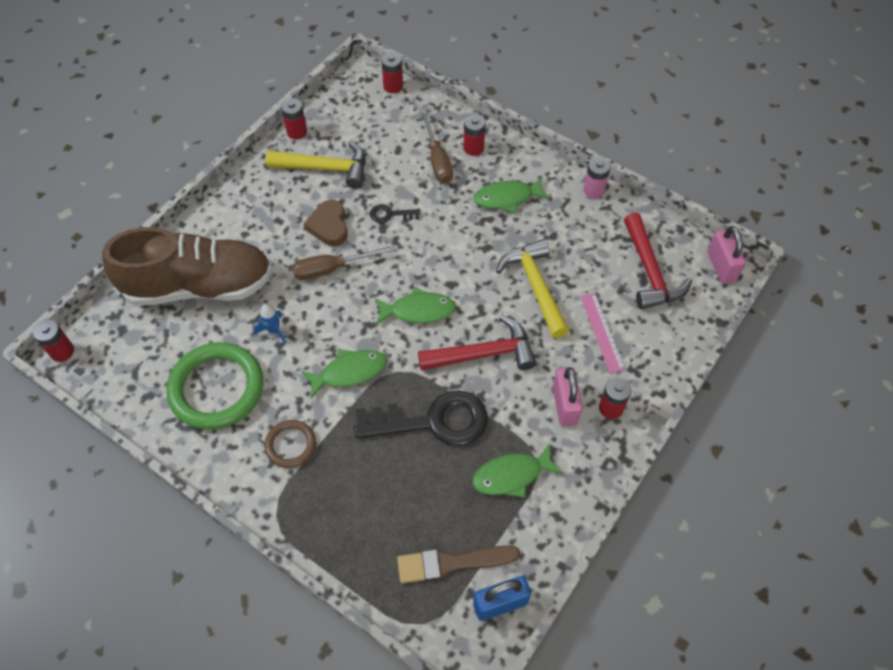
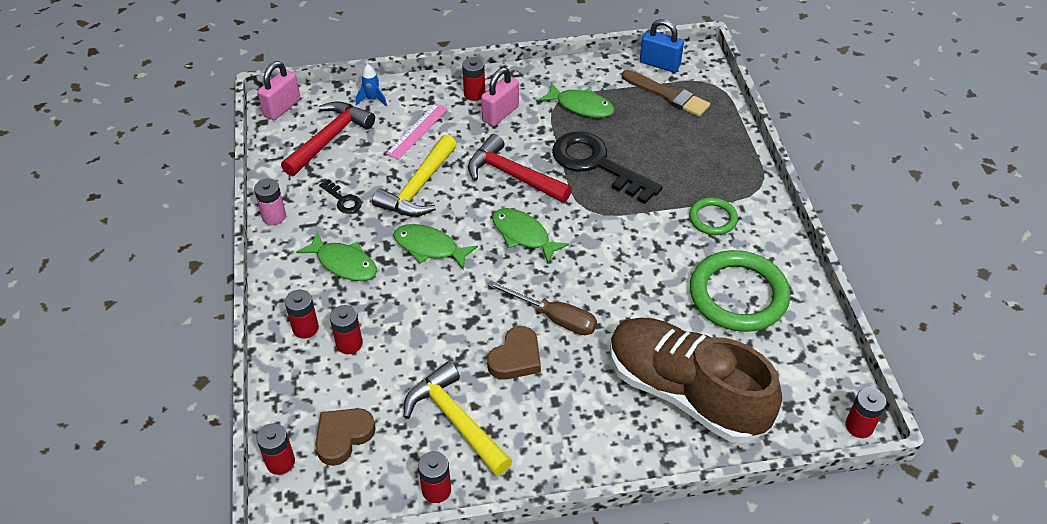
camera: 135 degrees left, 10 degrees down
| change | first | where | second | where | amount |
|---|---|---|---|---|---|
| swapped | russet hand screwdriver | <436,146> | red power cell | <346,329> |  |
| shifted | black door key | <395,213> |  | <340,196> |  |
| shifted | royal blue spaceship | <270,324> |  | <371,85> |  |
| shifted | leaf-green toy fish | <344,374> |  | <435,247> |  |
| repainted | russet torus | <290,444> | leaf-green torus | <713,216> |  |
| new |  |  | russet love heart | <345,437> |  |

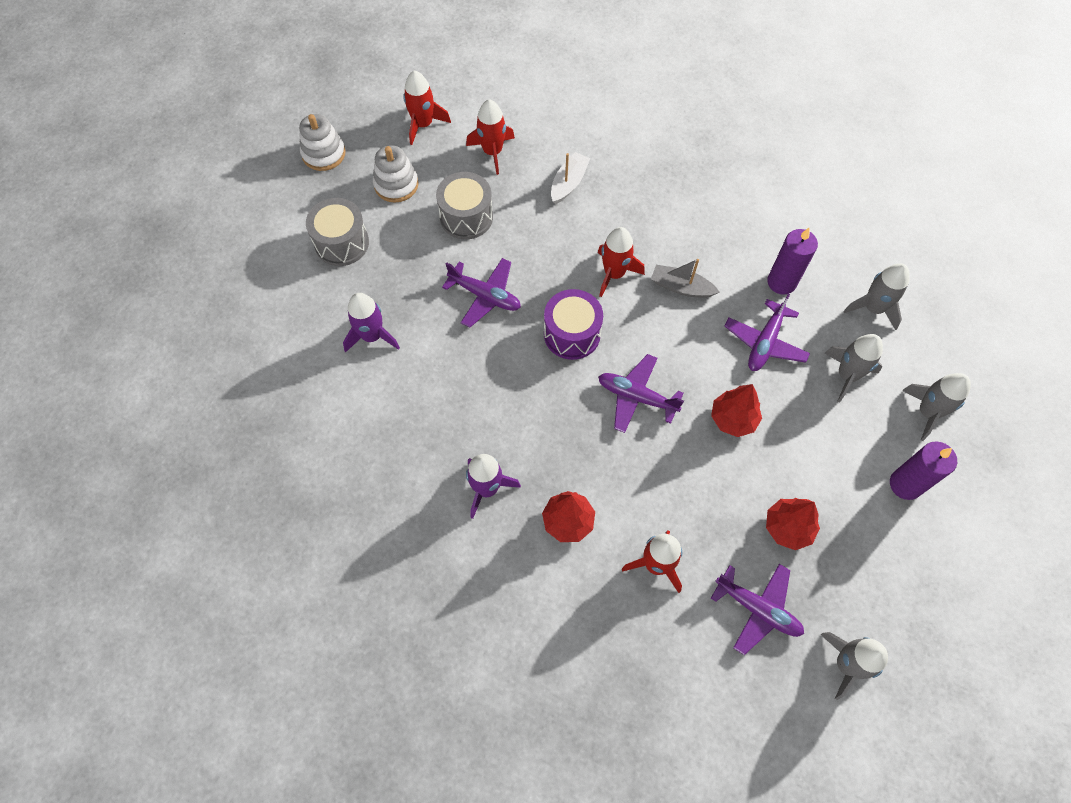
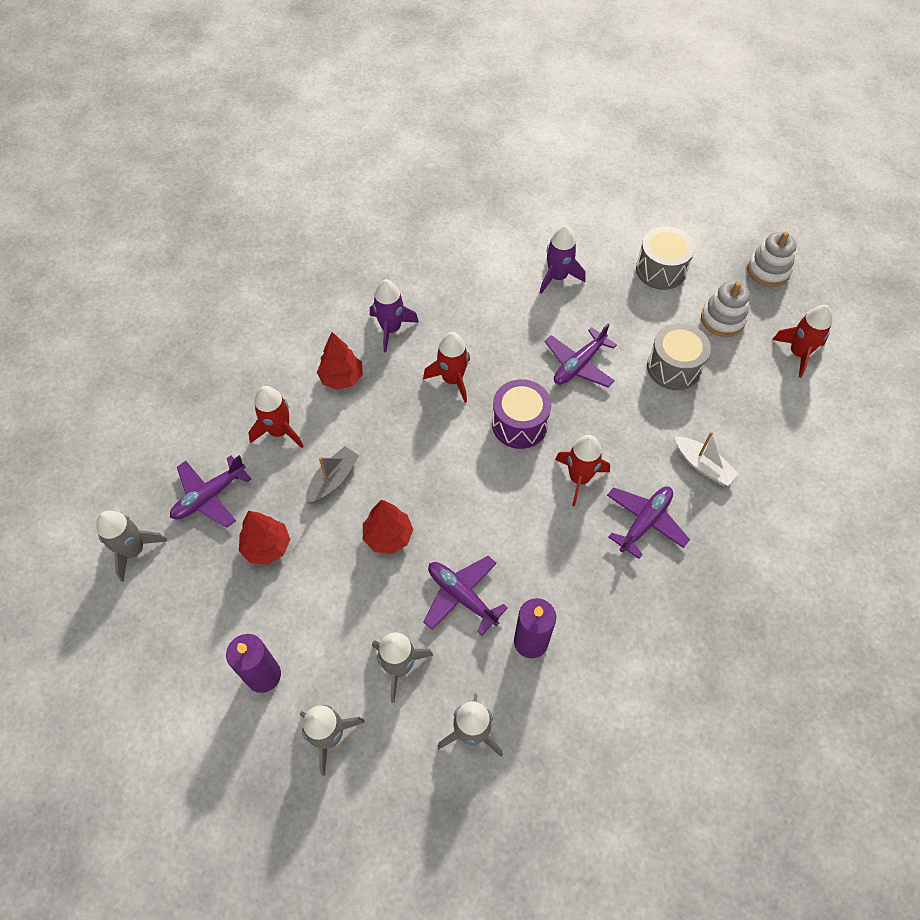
camera: 105 degrees right, 5 degrees down
| change | first | where | second | where | amount |
|---|---|---|---|---|---|
| shifted | red spaceship | <490,137> |  | <446,367> |  |
| shifted | ash-grey boat | <685,278> |  | <332,475> |  |
| shifted | royal purple toy plane | <641,393> |  | <648,522> |  |

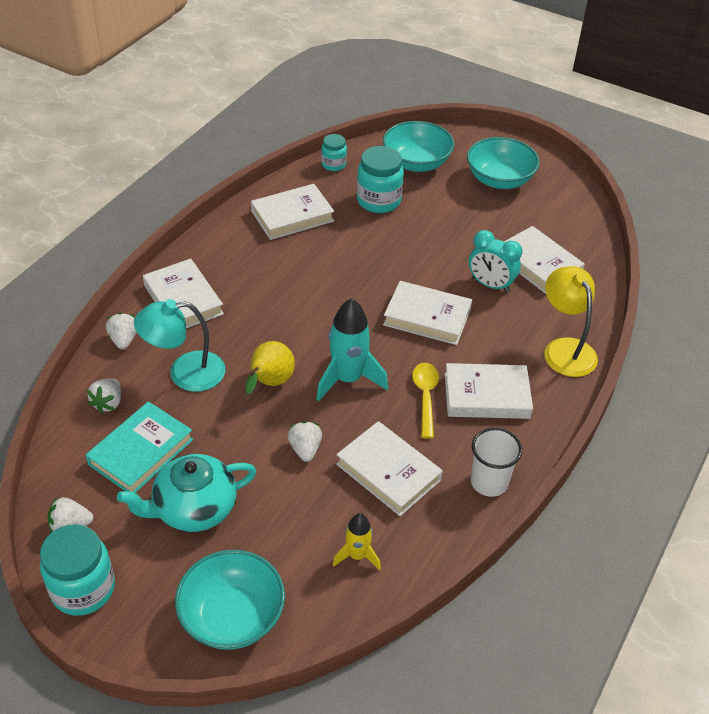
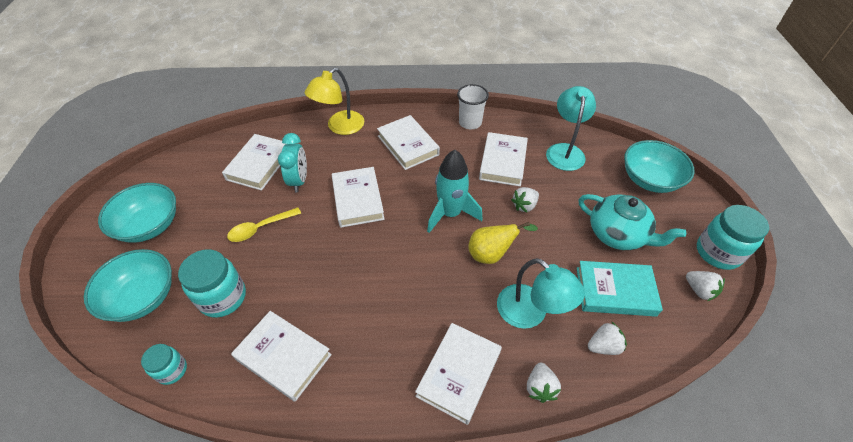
camera: 120 degrees left, 5 degrees up
| change | first | where | second | where | amount |
|---|---|---|---|---|---|
| rotated | pure white berry | <121,331> |  | <544,383> | 45 degrees counterclockwise |
| shifted | yellow teaspoon | <425,401> |  | <264,224> |  |
| swapped | yellow spaceship | <357,541> | teal reading lamp | <571,128> |  |

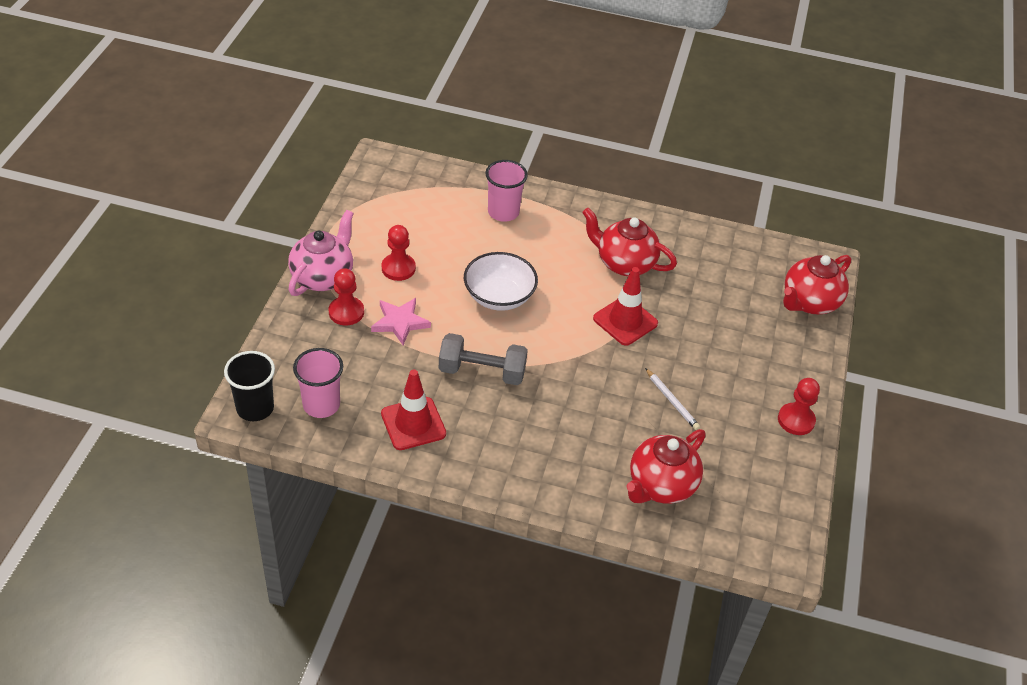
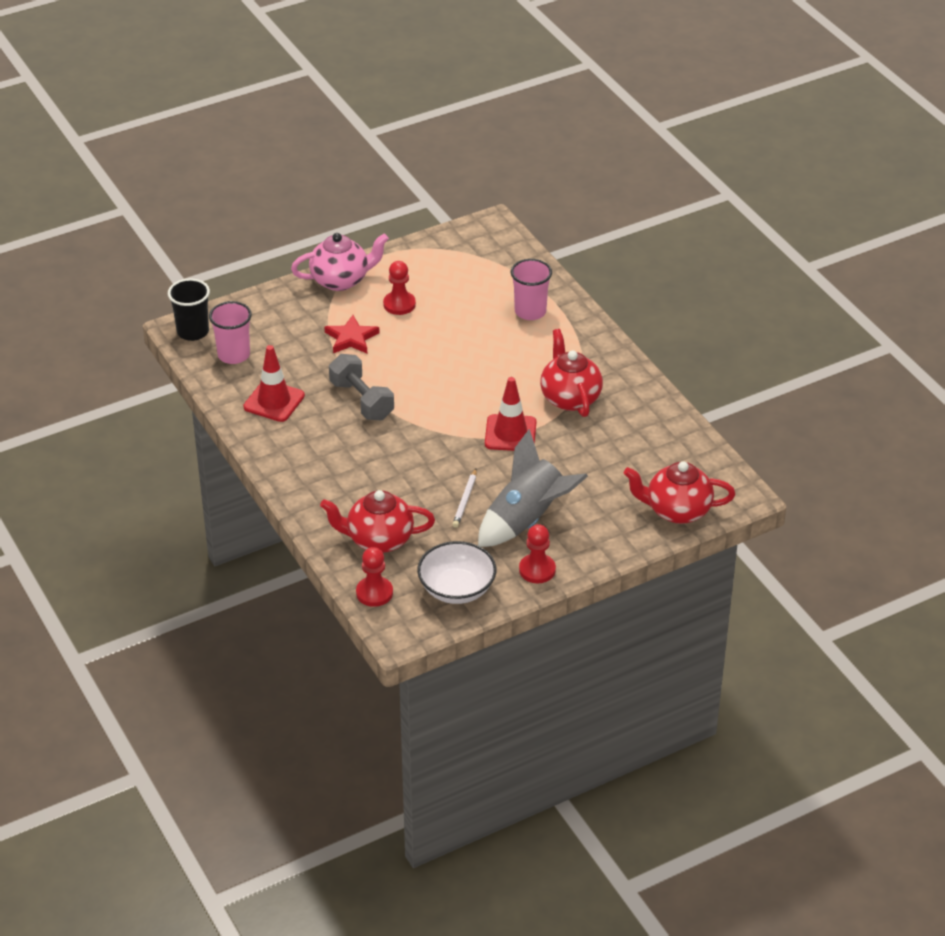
camera: 50 degrees right, 5 degrees down
| change | first | where | second | where | amount |
|---|---|---|---|---|---|
| shifted | pure white bowl | <501,281> |  | <456,572> |  |
| shifted | red game pawn | <346,296> |  | <374,577> |  |
| repainted | pink star | <401,321> | red star | <352,334> |  |
| new |  |  | ash-grey spaceship | <533,488> |  |

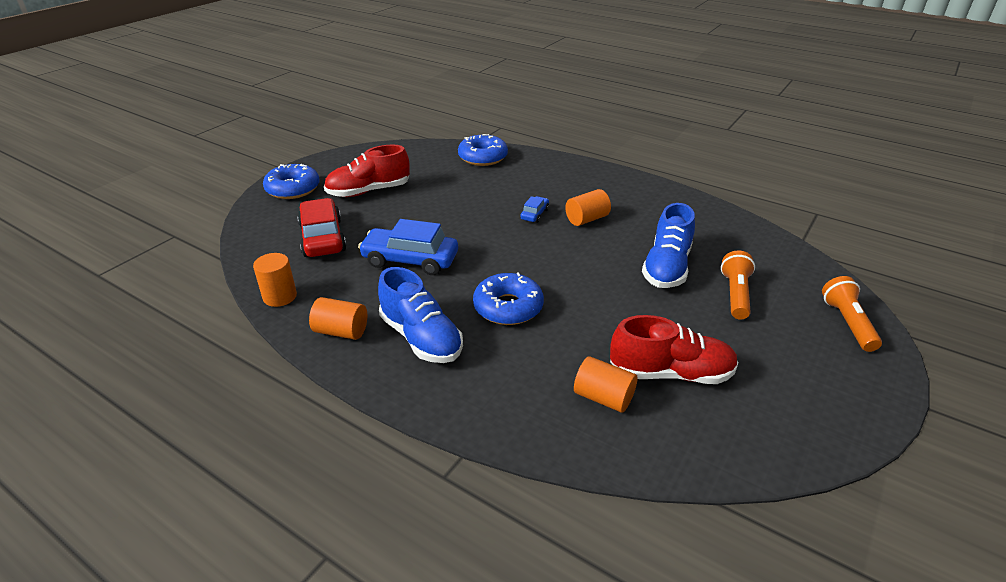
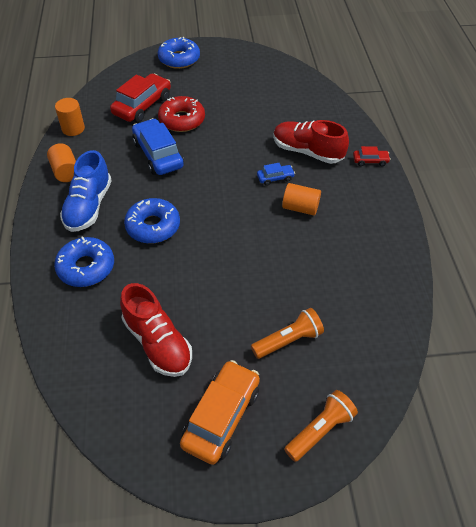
camera: 50 degrees right, 15 degrees up
| change | first | where | second | where | amount |
|---|---|---|---|---|---|
| shifted | royal blue donut | <483,150> |  | <84,261> |  |
| shifted | red sneaker | <367,171> |  | <311,142> |  |
| gone | royal blue sneaker | <668,245> |  |  |  |
| gone | bright orange solid cylinder | <606,384> |  |  |  |
| new |  |  | red donut | <181,114> |  |
| new |  |  | red car | <372,156> |  |
| new |  |  | bright orange car | <220,412> |  |

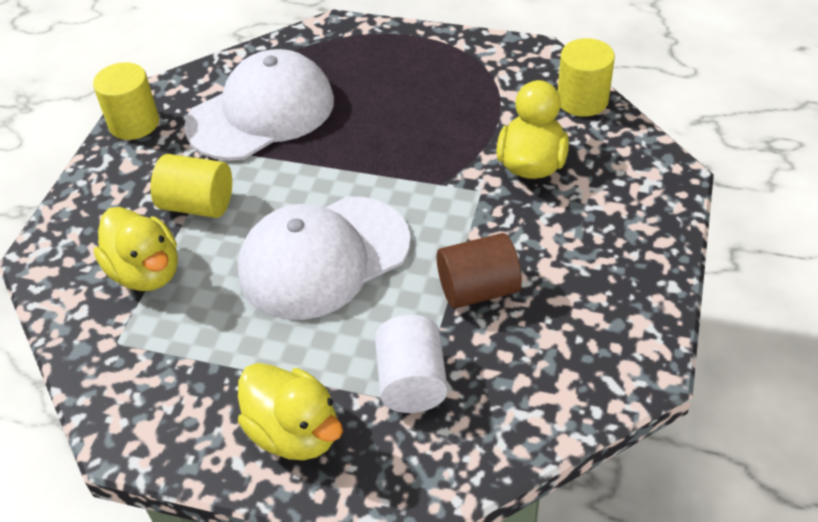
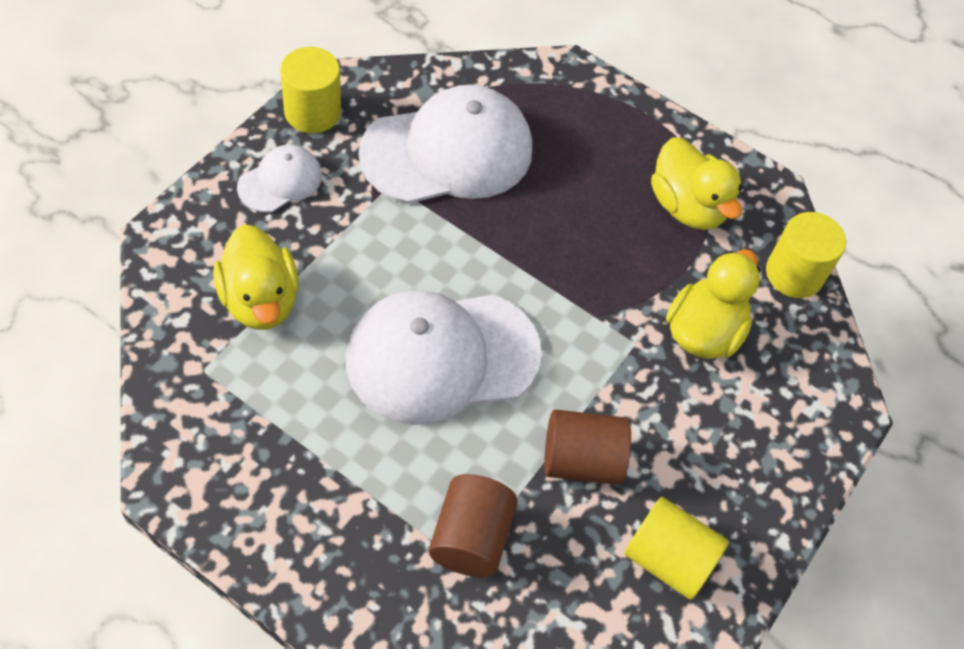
camera: 10 degrees right, 10 degrees up
| change | first | where | second | where | amount |
|---|---|---|---|---|---|
| shifted | yellow solid cylinder | <191,186> |  | <676,548> |  |
| repainted | pure white solid cylinder | <411,364> | russet solid cylinder | <473,525> |  |
| shifted | yellow toy duck | <290,411> |  | <697,183> |  |
| new |  |  | pure white cap | <279,179> |  |

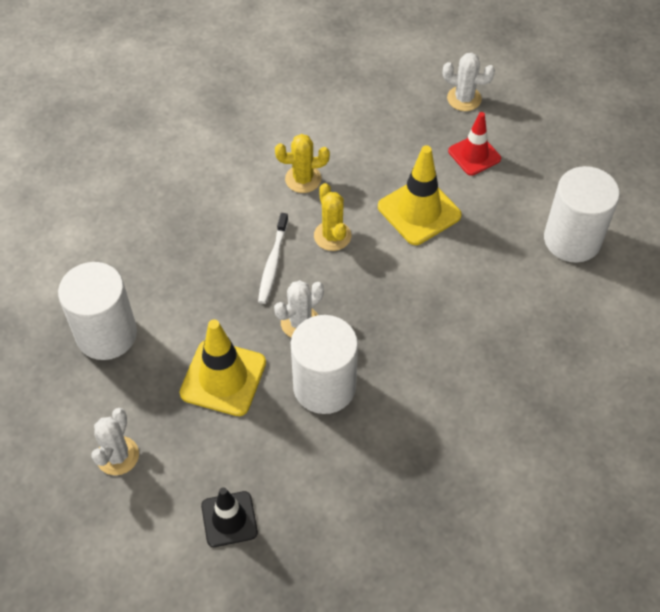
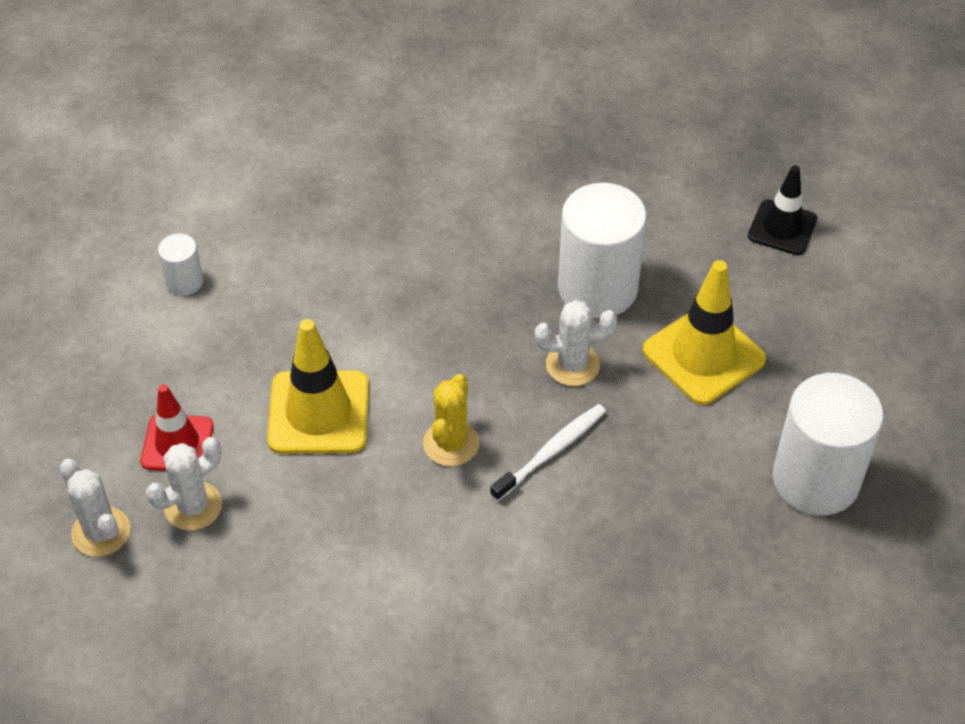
camera: 145 degrees left, 5 degrees down
| change | first | where | second | where | amount |
|---|---|---|---|---|---|
| gone | yellow prickly plant | <302,163> |  |  |  |
| scaled | pure white solid cylinder | <582,214> |  | <181,264> | x0.47 |
| shifted | pure white prickly plant | <115,441> |  | <184,484> |  |

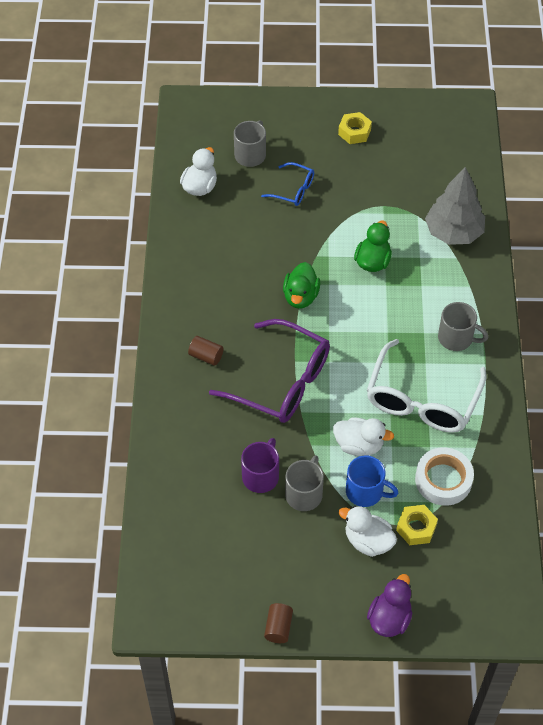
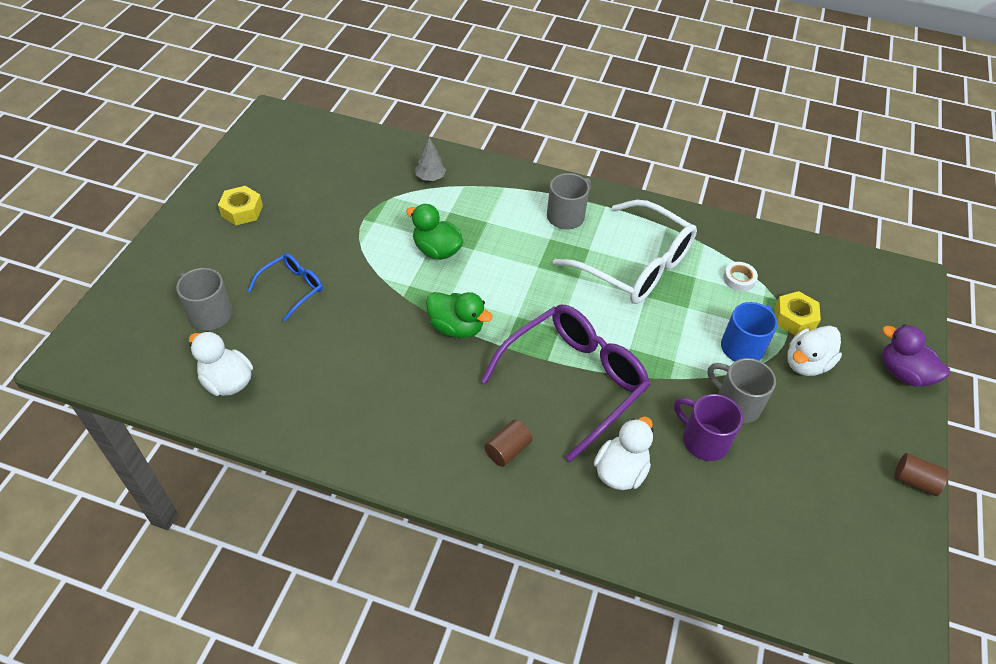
camera: 75 degrees left, 5 degrees down
| change | first | where | second | where | amount |
|---|---|---|---|---|---|
| scaled | ash-grey toy tree | <455,206> |  | <430,159> | x0.46 |
| shifted | pure white toy duck | <363,437> |  | <623,453> |  |
| scaled | pure white sticky tape | <444,476> |  | <740,277> | x0.52 |

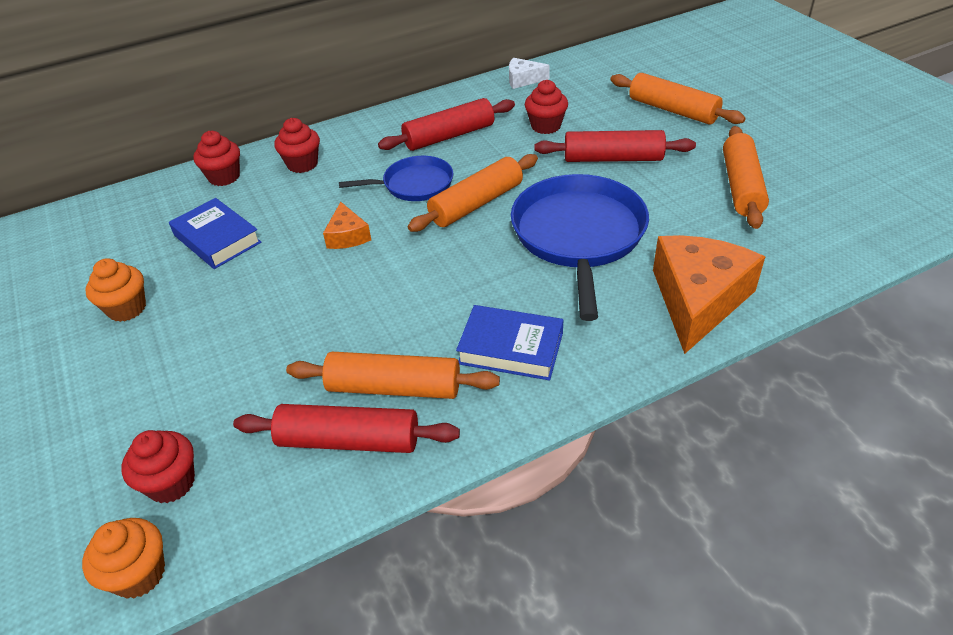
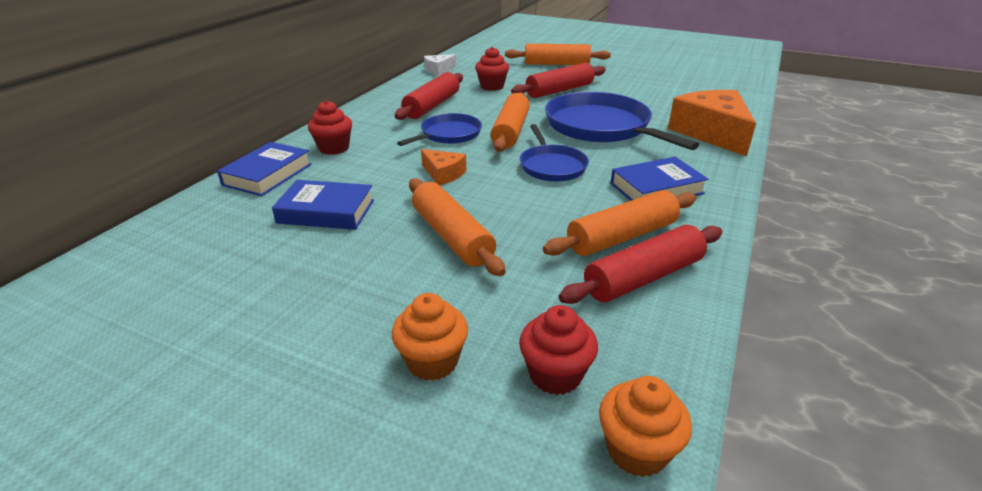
camera: 40 degrees left, 10 degrees down
| change | first | where | second | where | amount |
|---|---|---|---|---|---|
| shifted | bright orange dough roller | <746,177> |  | <457,227> |  |
| swapped | red fairy cake | <216,158> | royal blue hardback | <264,169> |  |
| shifted | bright orange fairy cake | <115,290> |  | <430,337> |  |
| new |  |  | royal blue pan | <554,153> |  |

